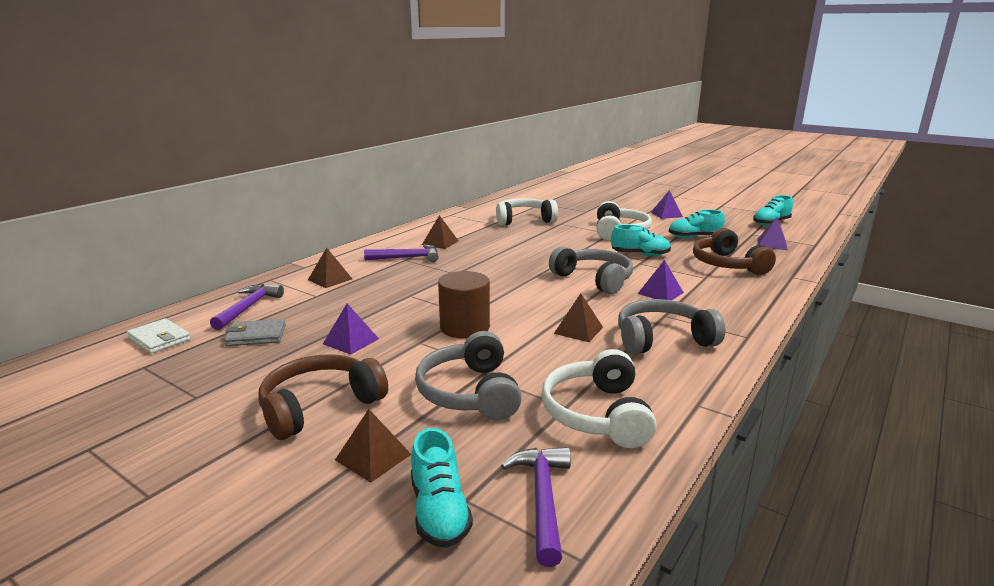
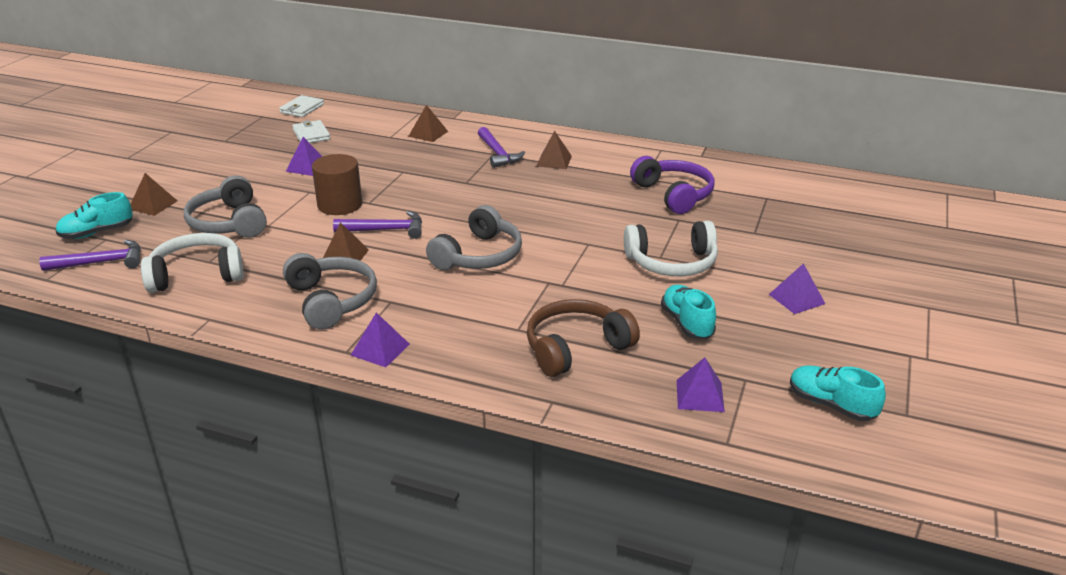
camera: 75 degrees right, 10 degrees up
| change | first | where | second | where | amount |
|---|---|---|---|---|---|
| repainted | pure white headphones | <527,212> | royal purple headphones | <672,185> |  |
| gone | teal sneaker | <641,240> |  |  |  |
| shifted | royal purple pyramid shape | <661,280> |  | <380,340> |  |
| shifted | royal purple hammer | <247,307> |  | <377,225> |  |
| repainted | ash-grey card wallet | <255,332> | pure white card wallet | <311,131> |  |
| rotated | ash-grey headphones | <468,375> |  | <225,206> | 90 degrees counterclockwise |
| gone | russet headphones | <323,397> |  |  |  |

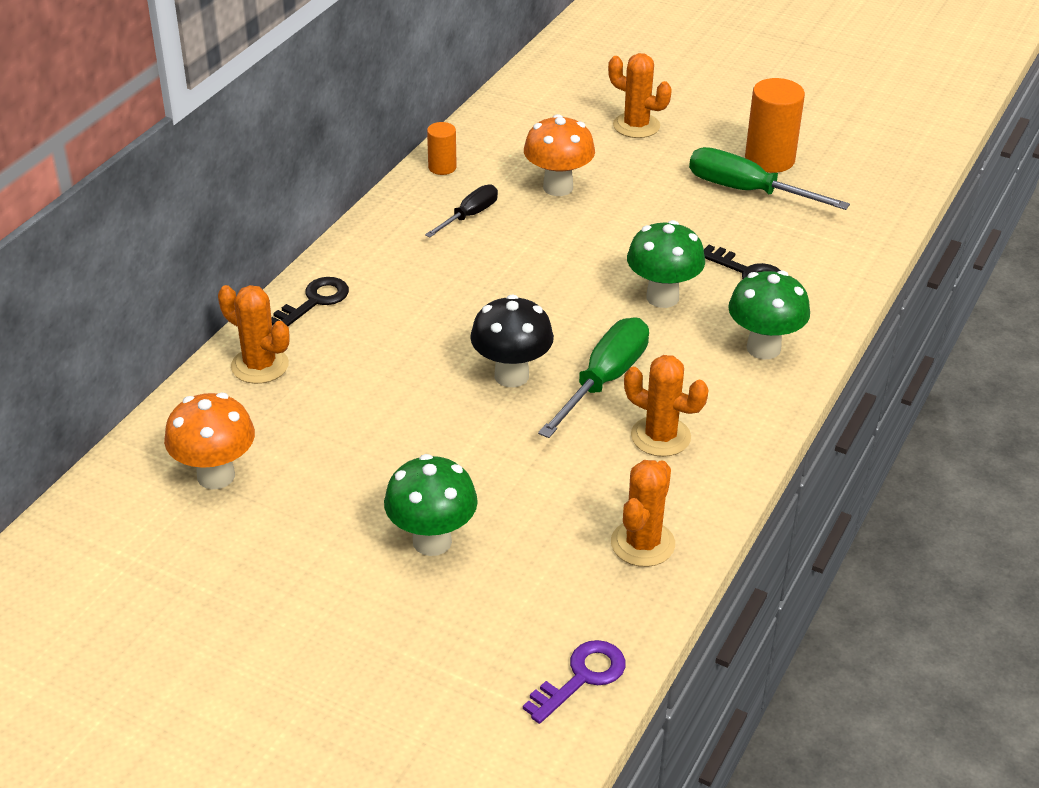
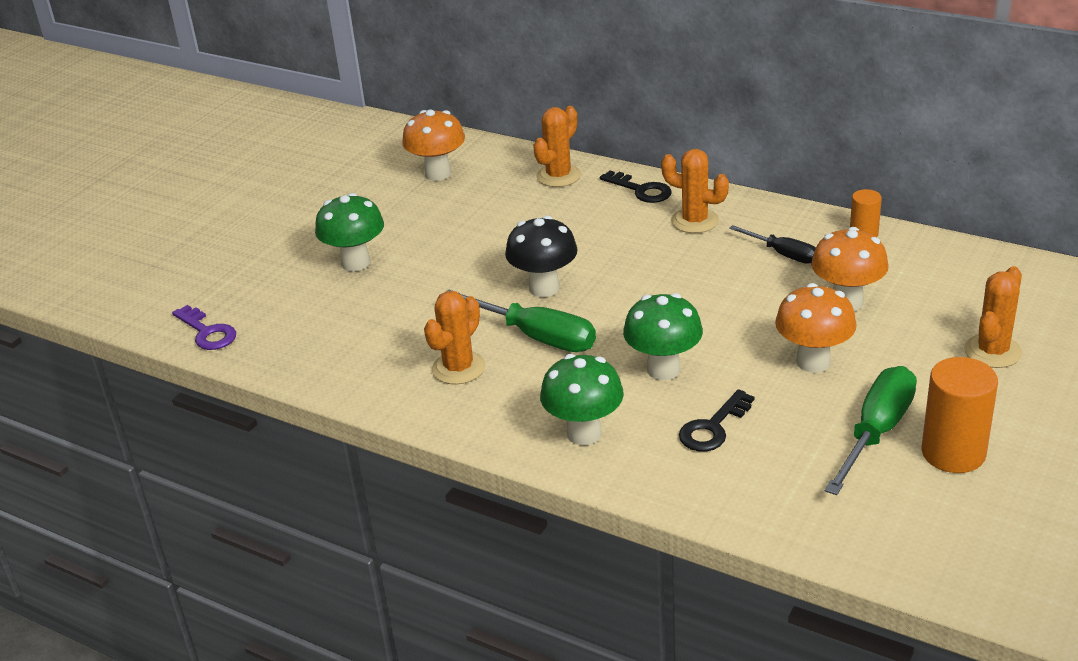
camera: 95 degrees right, 5 degrees down
| change | first | where | second | where | amount |
|---|---|---|---|---|---|
| shifted | bright orange prickly plant | <643,513> |  | <695,191> |  |
| new |  |  | bright orange fungus | <816,328> |  |

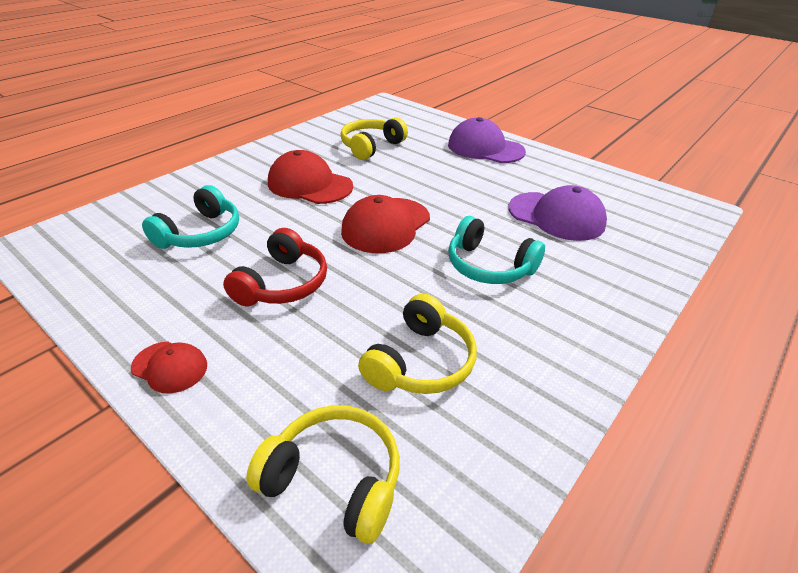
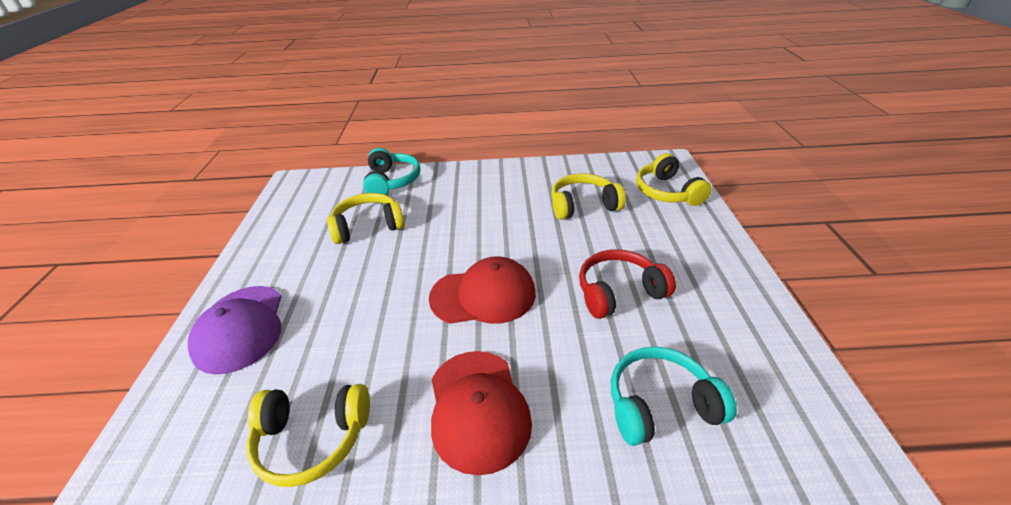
camera: 130 degrees left, 0 degrees up
| change | first | where | second | where | amount |
|---|---|---|---|---|---|
| swapped | royal purple cap | <557,213> | yellow headphones | <366,218> |  |
| shifted | teal headphones | <496,250> |  | <391,171> |  |
| gone | red cap | <169,367> |  |  |  |

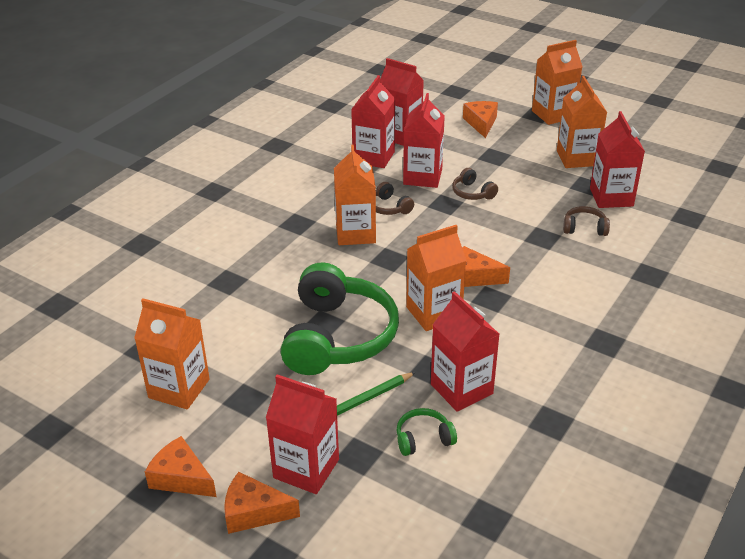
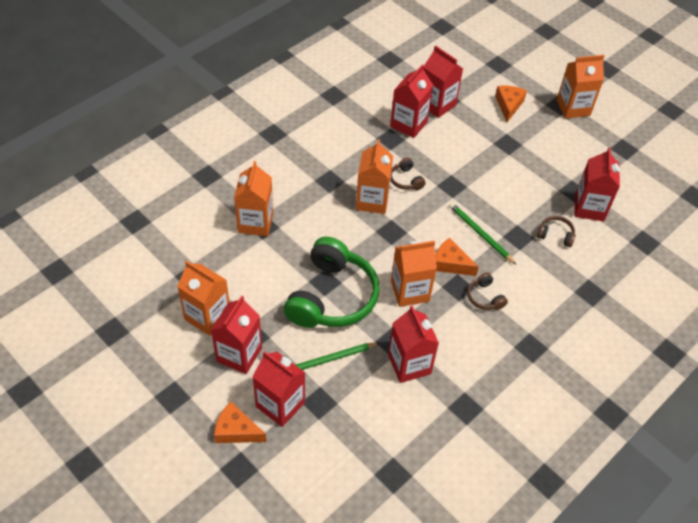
camera: 10 degrees right, 15 degrees up
| change | first | where | second | where | amount |
|---|---|---|---|---|---|
| shifted | bright orange juice carton | <582,122> |  | <253,198> |  |
| shifted | red juice carton | <424,140> |  | <236,335> |  |
| shifted | russet headphones | <475,184> |  | <487,291> |  |
| gone | leaf-green headphones | <426,432> |  |  |  |
| gone | bright orange cheese wedge | <181,466> |  |  |  |
| new |  |  | leaf-green wooden pencil | <482,233> |  |

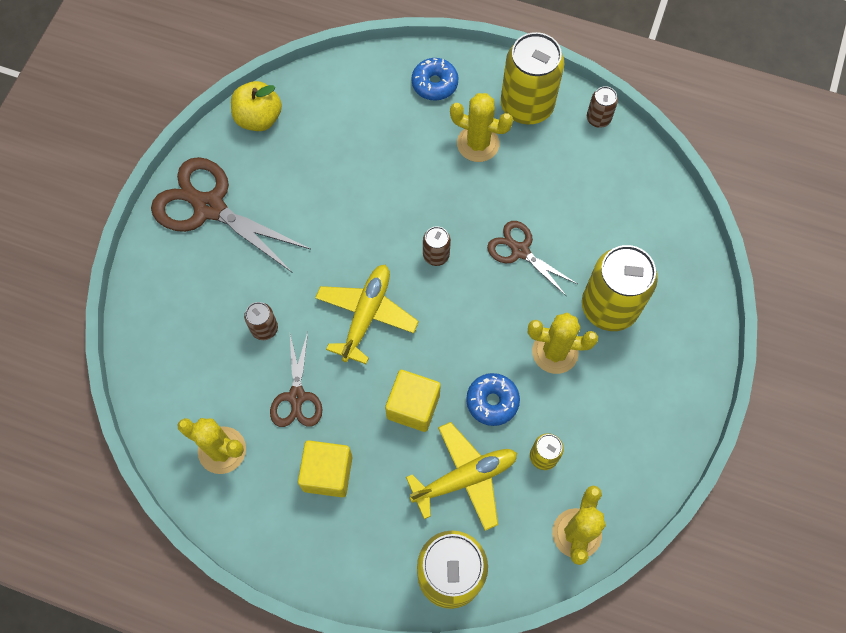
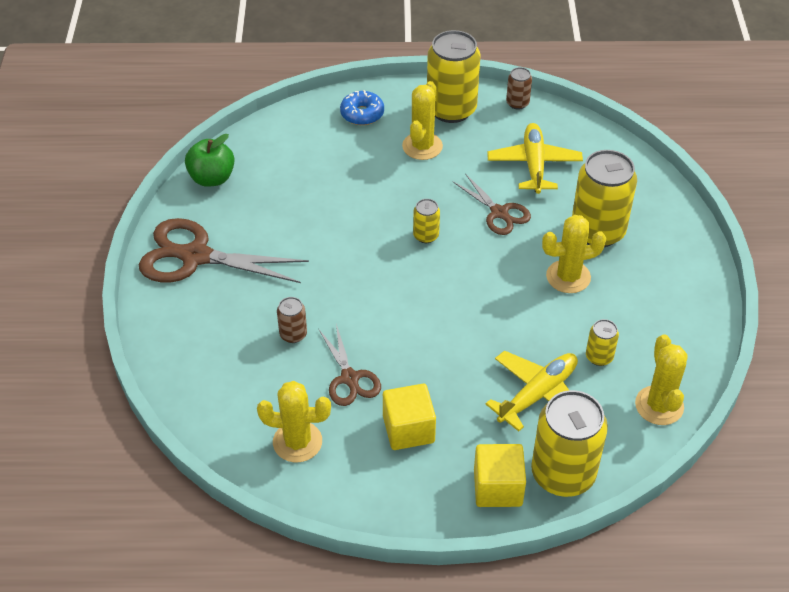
camera: 20 degrees left, 20 degrees down
| change | first | where | second | where | amount |
|---|---|---|---|---|---|
| repainted | yellow apple fruit | <256,106> | leaf-green apple fruit | <210,160> |  |
| rotated | yellow prickly plant | <481,127> |  | <422,120> | 75 degrees counterclockwise |
| rotated | russet scissors | <532,258> |  | <492,204> | 150 degrees counterclockwise |
| repainted | russet soda can | <437,246> | yellow soda can | <426,221> |  |
| shifted | yellow toy plane | <367,314> |  | <535,158> |  |
| shifted | yellow solid cube | <413,401> |  | <500,475> |  |
| gone | royal blue donut | <493,399> |  |  |  |

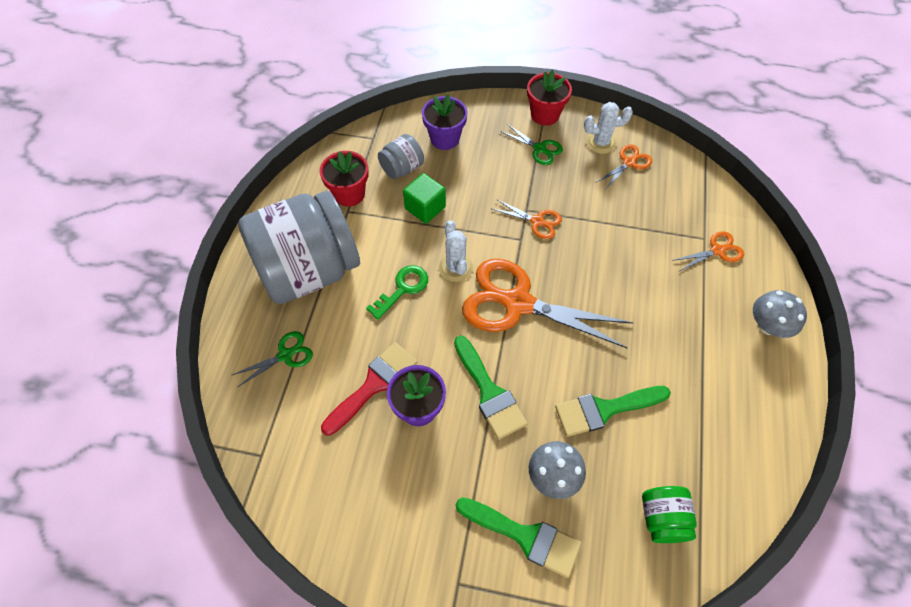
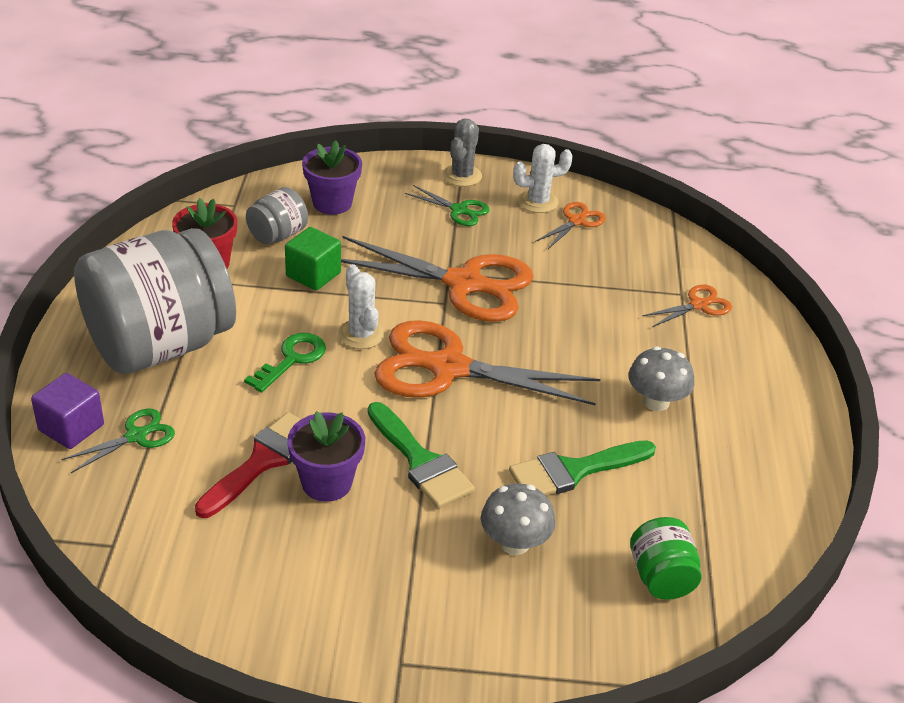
camera: 10 degrees left, 20 degrees down
| change | first | where | second | where | amount |
|---|---|---|---|---|---|
| swapped | red flower pot | <549,98> | ash-grey prickly plant | <462,153> |  |
| scaled | bright orange scissors | <527,219> |  | <437,279> | x2.17 |
| shifted | ash-grey fungus | <780,314> |  | <661,378> |  |
| gone | leaf-green paint brush | <518,537> |  |  |  |
| new |  |  | royal purple solid cube | <67,411> |  |

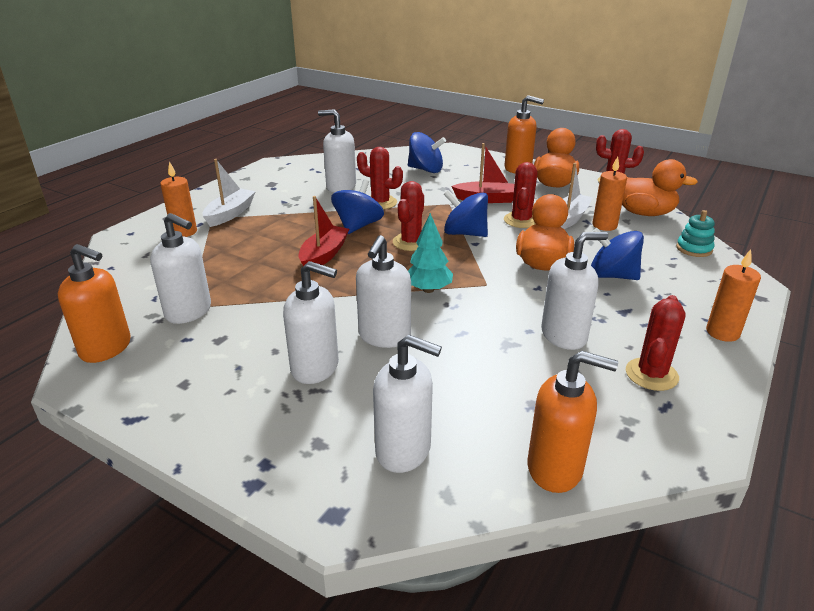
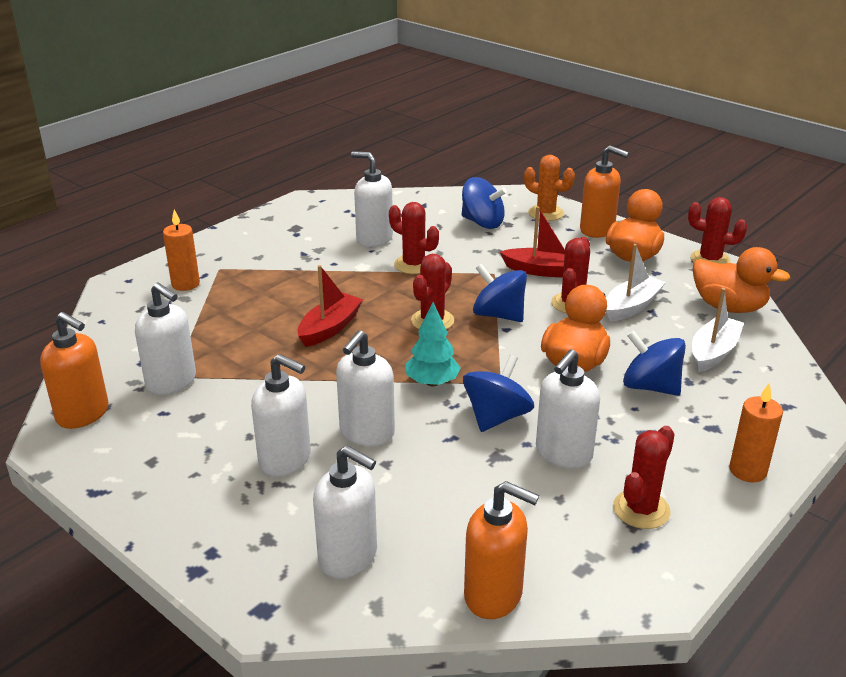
camera: 10 degrees right, 0 degrees up
| change | first | where | second | where | amount |
|---|---|---|---|---|---|
| gone | bright orange wax candle | <609,193> |  |  |  |
| shifted | pure white boat | <229,193> |  | <718,330> |  |
| shifted | royal blue spinning top | <357,206> |  | <498,393> |  |
| gone | teal stacking toy | <695,233> |  |  |  |
| rotated | pure white soap dispenser | <574,291> |  | <568,408> | 135 degrees clockwise |
| new |  |  | bright orange prickly plant | <549,188> |  |

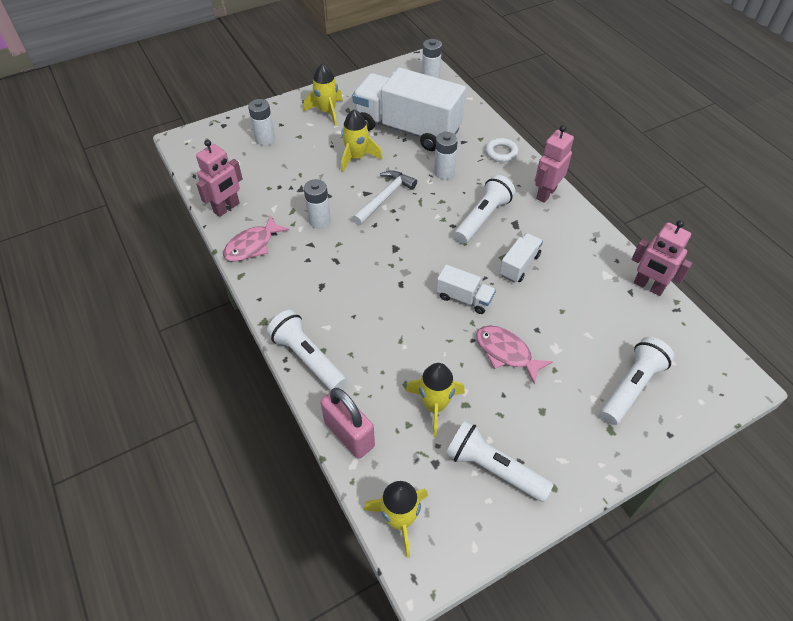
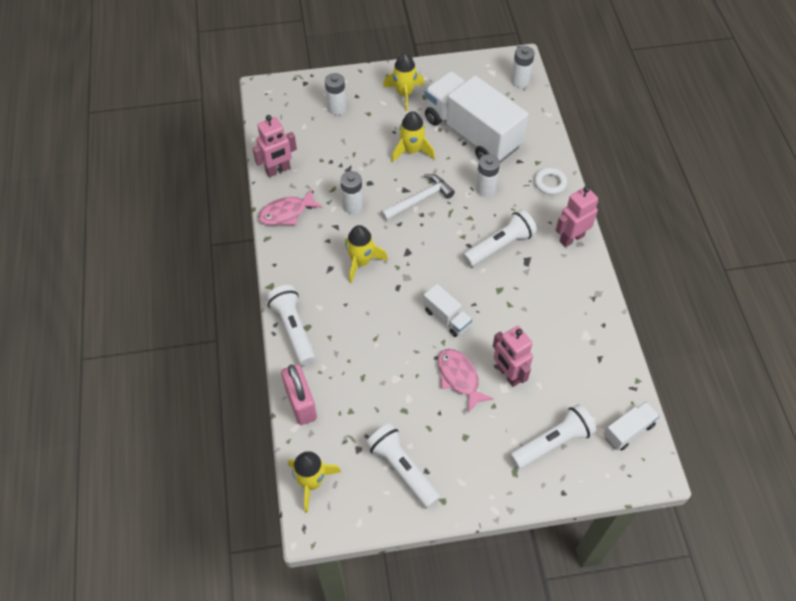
camera: 20 degrees right, 5 degrees up
| change | first | where | second | where | amount |
|---|---|---|---|---|---|
| shifted | pink toy robot | <662,258> |  | <513,356> |  |
| shifted | pure white lorry | <521,258> |  | <631,426> |  |
| shifted | yellow spaceship | <435,400> |  | <366,254> |  |

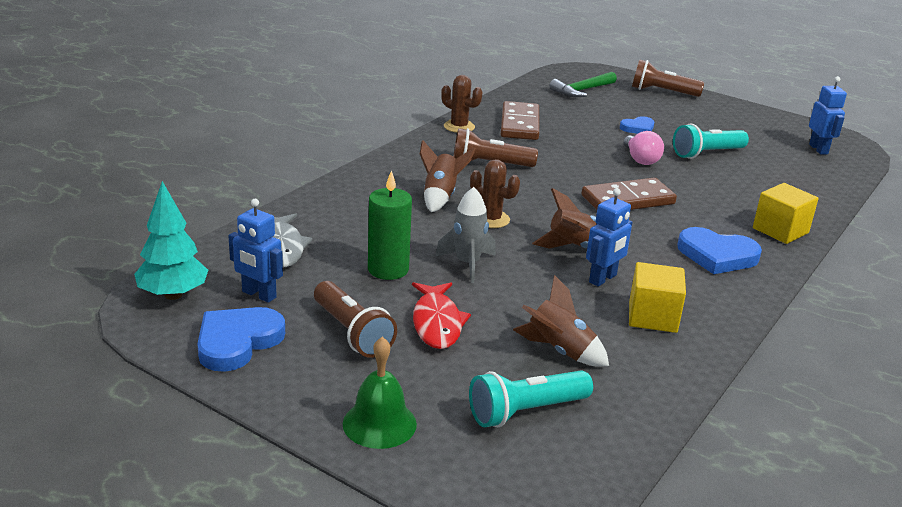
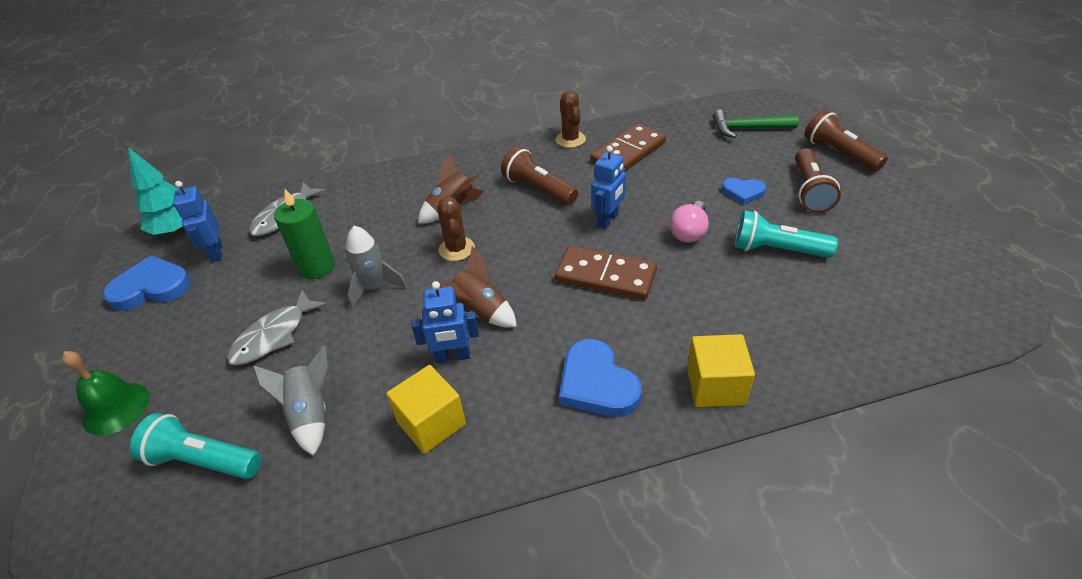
camera: 45 degrees right, 15 degrees up
| change | first | where | second | where | amount |
|---|---|---|---|---|---|
| shifted | royal blue toy robot | <828,115> |  | <608,187> |  |
| repainted | russet spaceship | <561,321> | ash-grey spaceship | <290,401> |  |
| shifted | russet pocket torch | <355,319> |  | <818,180> |  |
| repainted | red toy fish | <441,315> | ash-grey toy fish | <277,327> |  |

